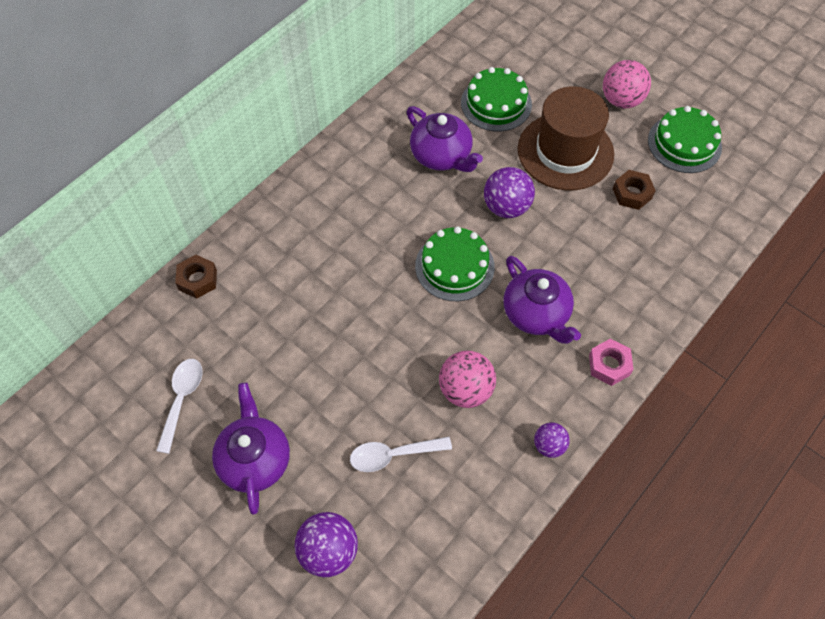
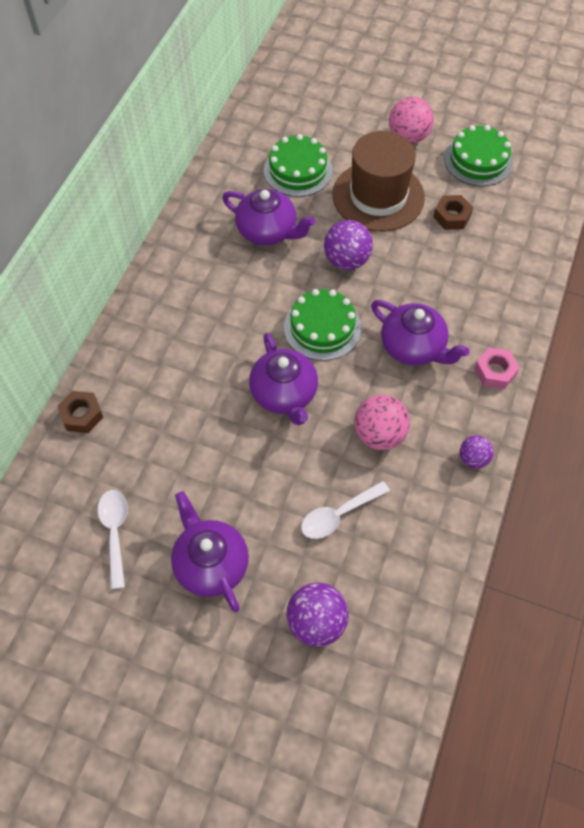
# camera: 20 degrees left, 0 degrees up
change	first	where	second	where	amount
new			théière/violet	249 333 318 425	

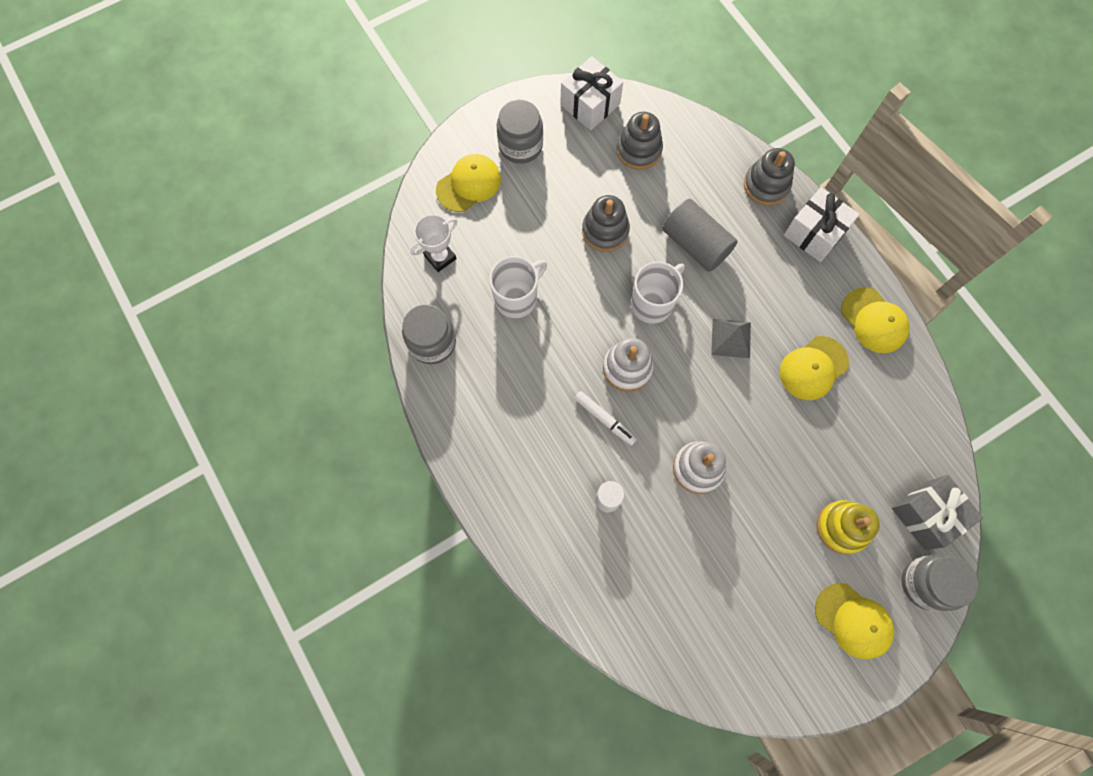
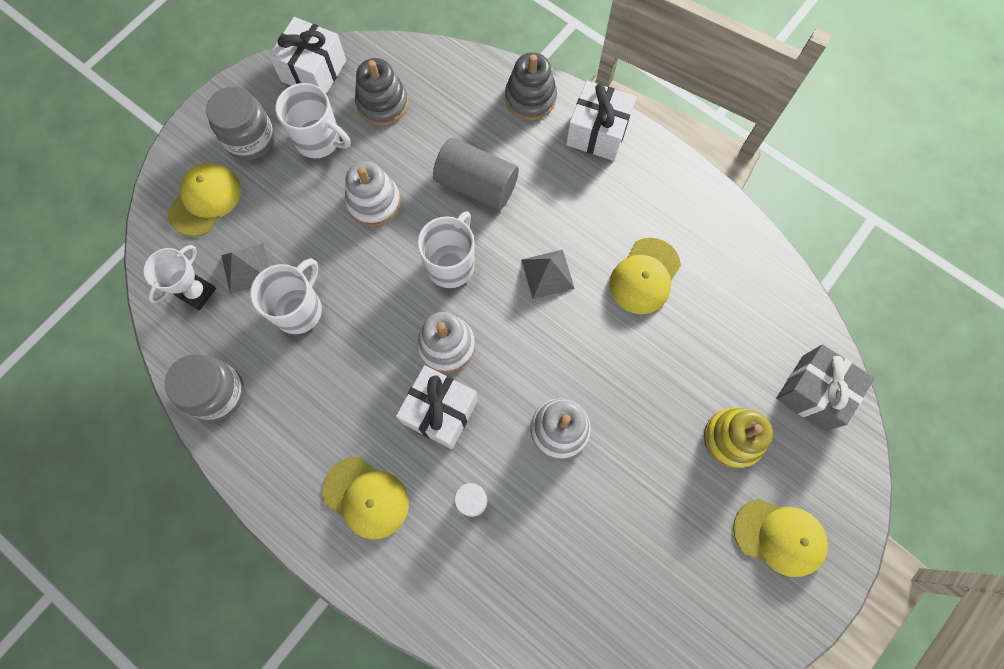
# camera: 20 degrees left, 0 degrees up
change	first	where	second	where	amount
gone	bocal/gris	901 554 979 611			
new			pyramide/gris	221 243 269 294	
new			tasse/blanc	275 83 351 158	
shifted	casquette/jaune	841 287 910 353		323 457 409 539	
swapped	feutre/blanc	574 391 637 446	cadeau/blanc	396 365 478 449	
repainted	jouet à empiler/gris	582 195 630 252	jouet à empiler/blanc	345 161 401 227	

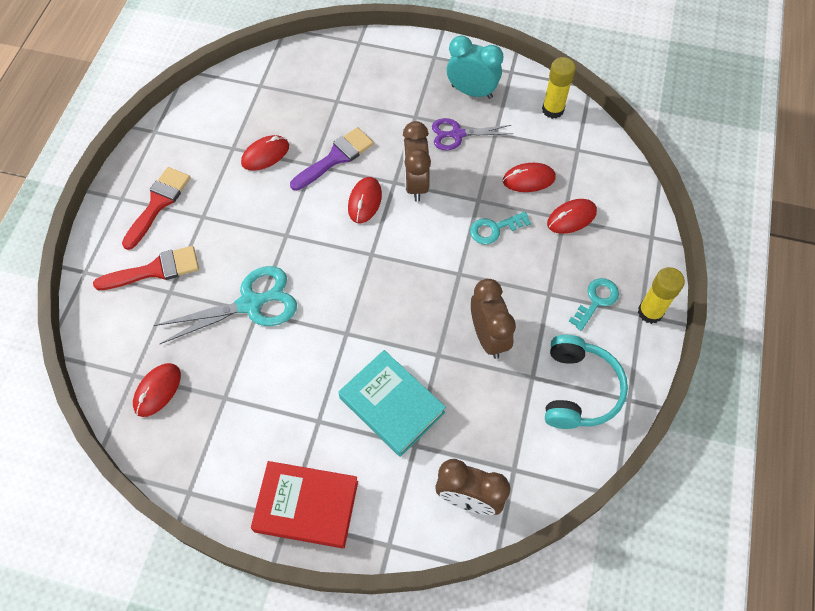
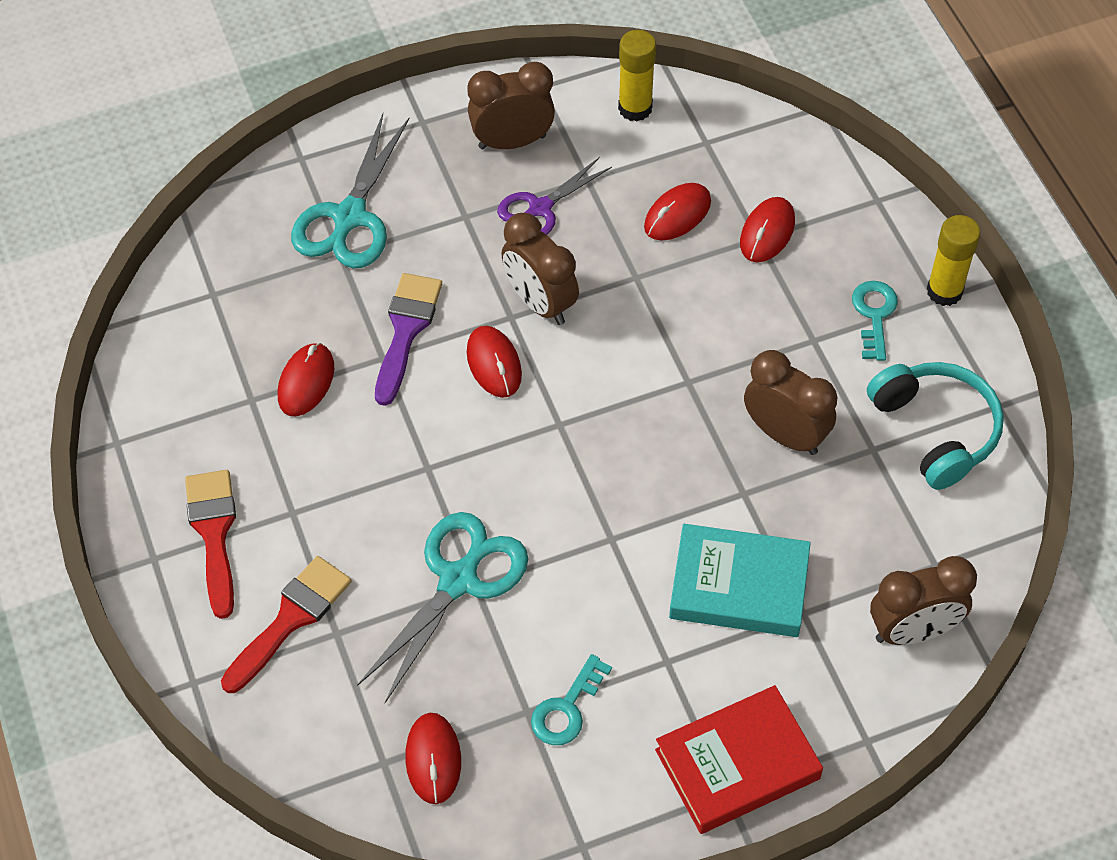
# camera: 35 degrees left, 5 degrees down
change	first	where	second	where	amount
new			ciseaux/turquoise	291 114 409 268	
shifted	clé/turquoise	470 212 531 244		531 654 612 745	
repainted	réveil/turquoise	447 36 503 99	réveil/marron	467 62 555 150	

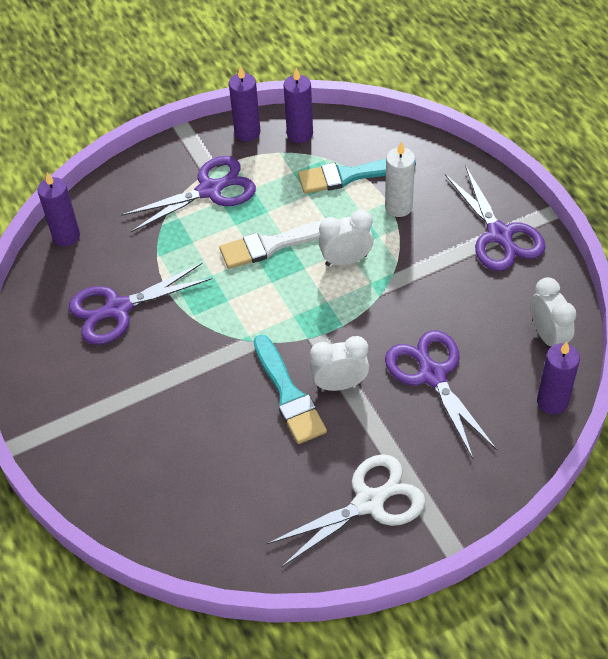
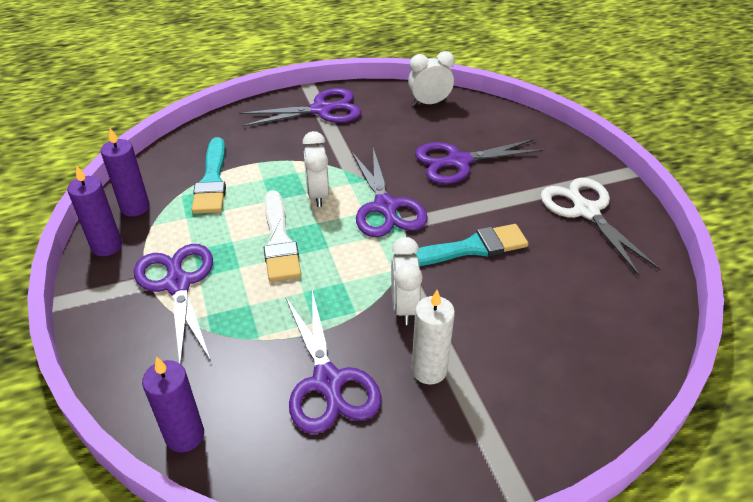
# camera: 85 degrees left, 10 degrees down
change	first	where	second	where	amount
gone	bougie/violet	537 342 580 414			
new			ciseaux/violet	352 148 428 237	
shifted	réveil/blanc	310 336 369 391		391 237 423 325	
shifted	bougie/blanc	385 142 415 217		412 290 455 384	

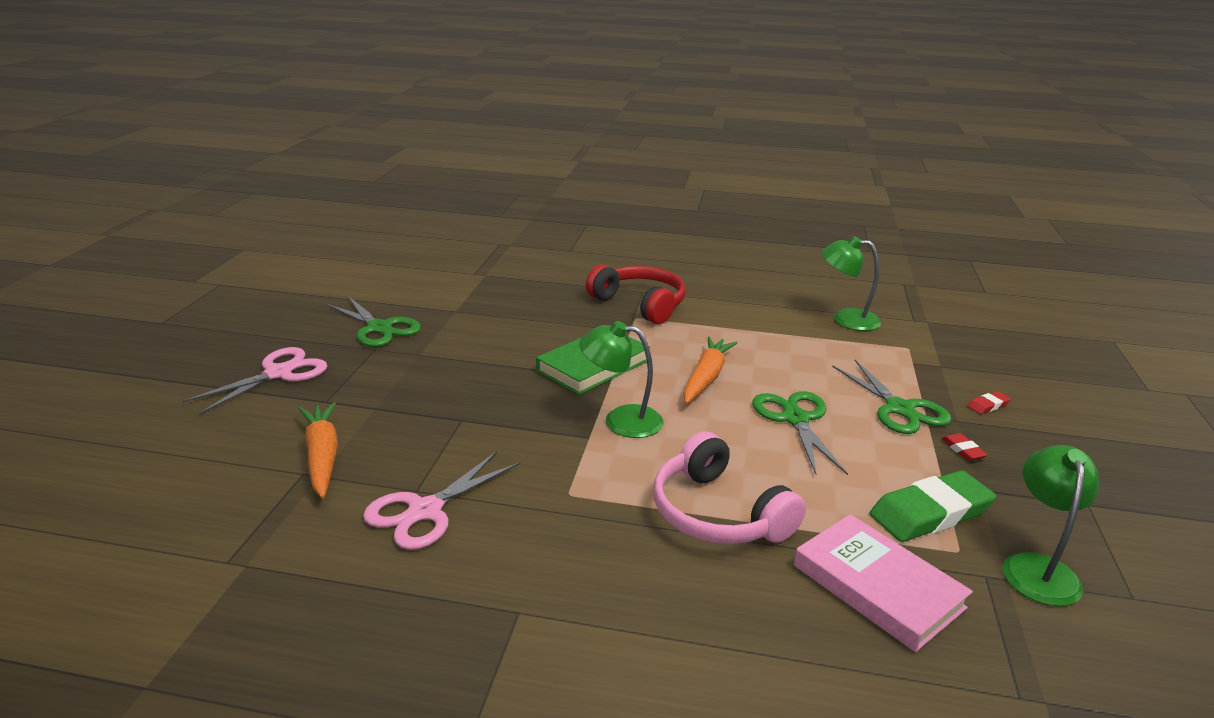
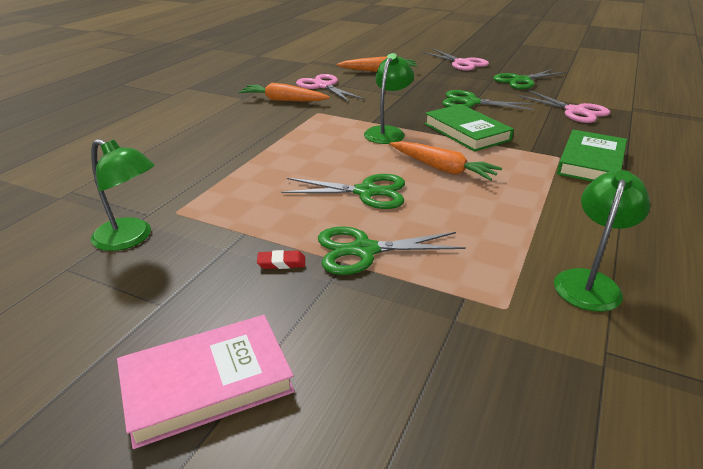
# camera: 105 degrees right, 5 degrees up
change	first	where	second	where	amount
gone	casque audio/rose	654 431 806 544			
gone	gomme/vert	870 470 996 542			
gone	gomme/rouge	968 391 1011 414			
new			carotte/orange	239 83 330 101	
new			ciseaux/vert	442 90 534 110	
new			ciseaux/rose	517 90 610 123	
shifted	livre/rose	794 514 973 652		117 315 295 449	
swapped	casque audio/rouge	586 265 685 324	livre/vert	557 130 627 182	

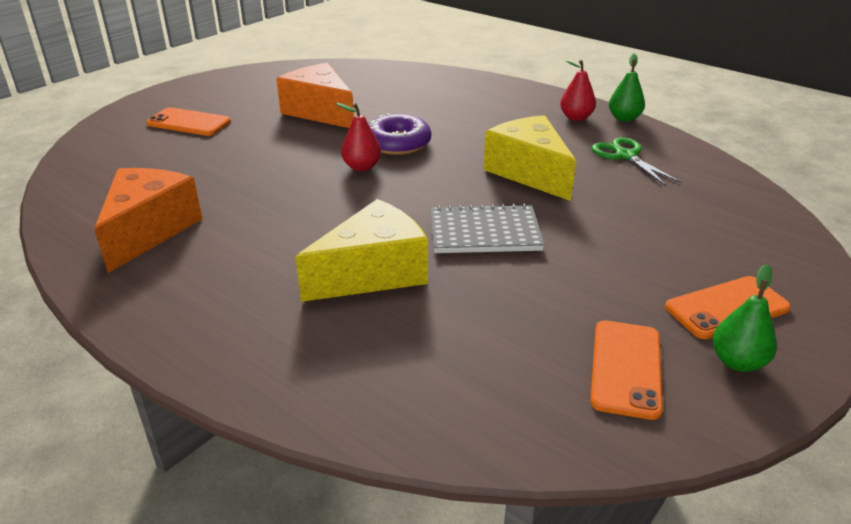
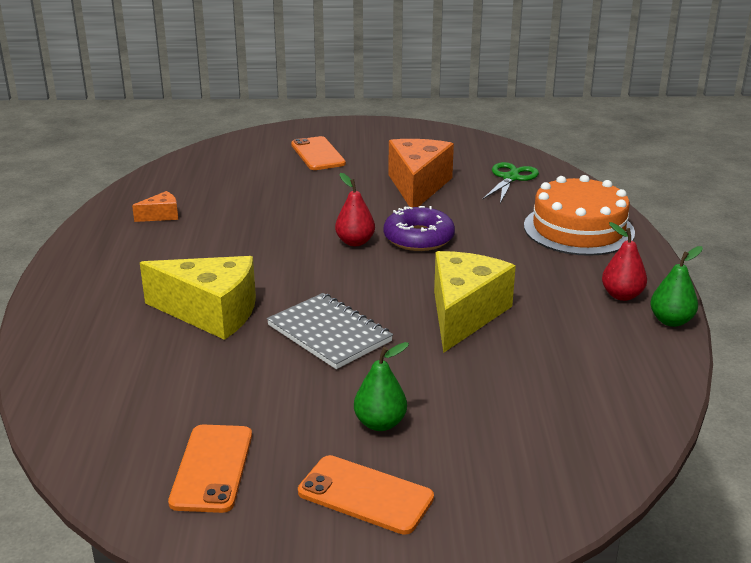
# camera: 50 degrees right, 5 degrees down
change	first	where	second	where	amount
new			gâteau/orange	524 175 635 256	
shifted	ciseaux/vert	591 137 682 186		483 162 539 203	
shifted	poire/vert	712 264 777 372		354 342 409 431	
rotated	téléphone/orange	590 320 663 420		168 425 252 513	60 degrees counterclockwise
scaled	fromage/orange	94 168 202 273		132 191 178 222	x0.46

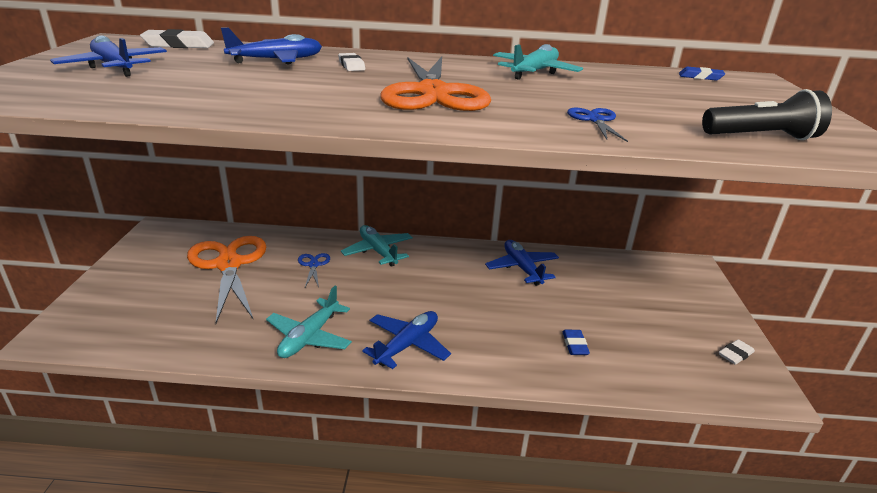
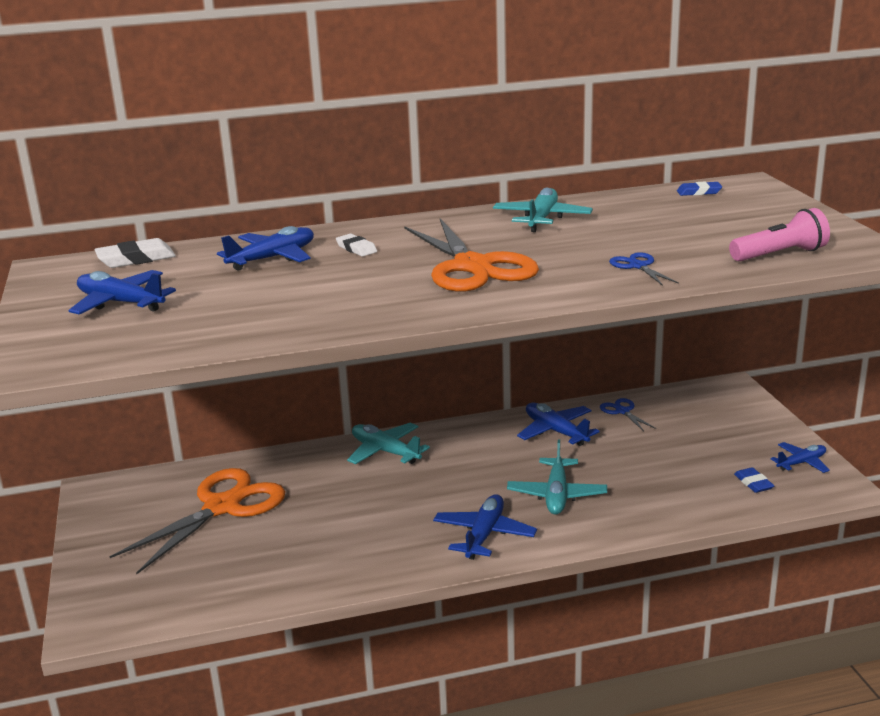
# camera: 15 degrees left, 5 degrees down
change	first	where	second	where	amount
shifted	avion/turquoise	266 286 352 358		507 439 607 515	
shifted	ciseaux/bleu	298 253 330 287		600 398 656 431	
shifted	gomme/bleu	562 330 590 355		734 467 774 493	
swapped	gomme/blanc	719 339 755 365	avion/bleu	771 442 830 473	
repainted	lampe de poche/noir	702 89 832 140	lampe de poche/rose	729 208 830 261	
rotated	ciseaux/orange	187 236 266 323		110 468 285 574	75 degrees clockwise

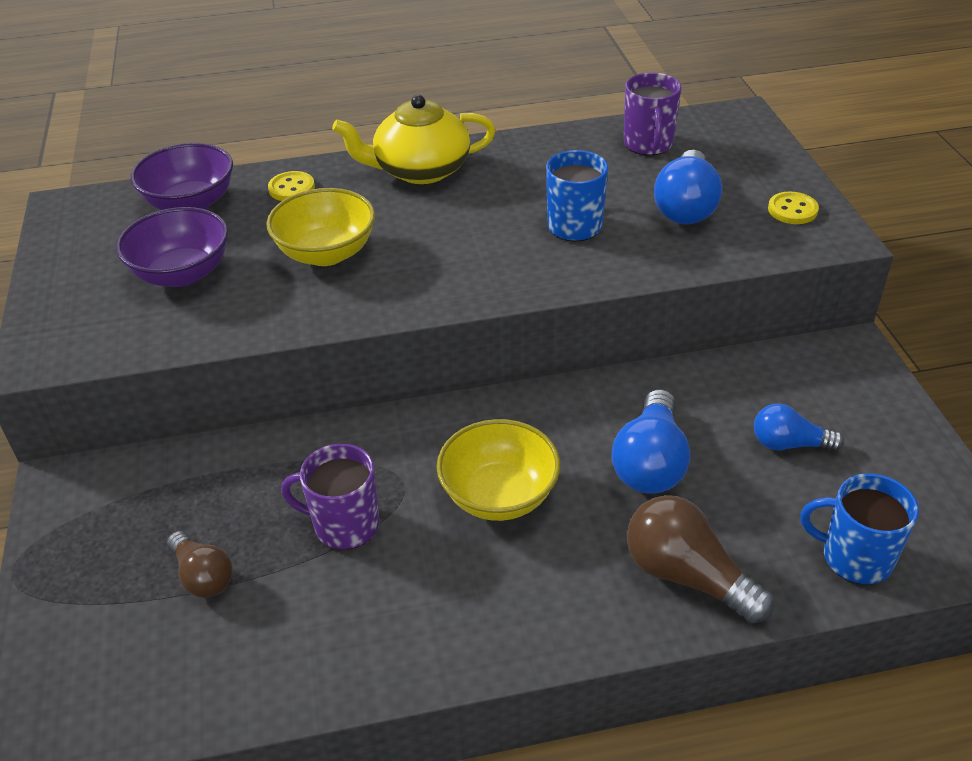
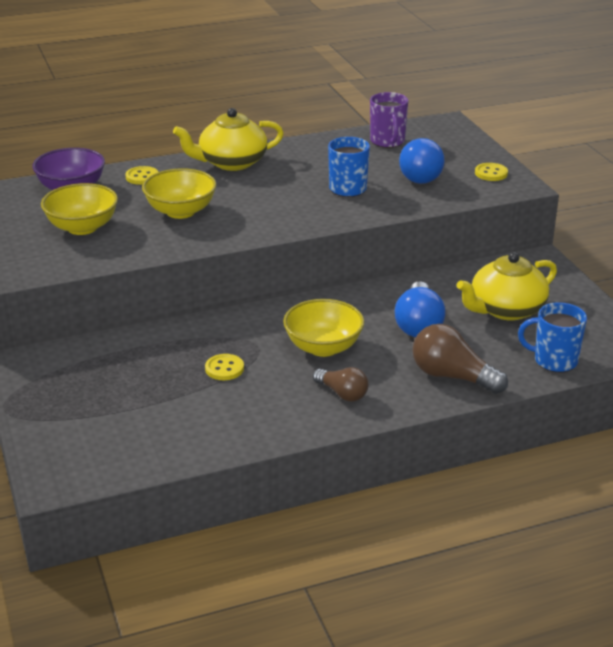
# camera: 10 degrees left, 10 degrees down
change	first	where	second	where	amount
shifted	ampoule/marron	167 531 233 598		313 367 368 402	
swapped	tasse/violet	281 444 380 550	bouton/jaune	205 354 244 380	
swapped	ampoule/bleu	754 403 844 451	théière/jaune	457 252 557 321	
repainted	bol/violet	116 207 228 287	bol/jaune	41 183 118 235	

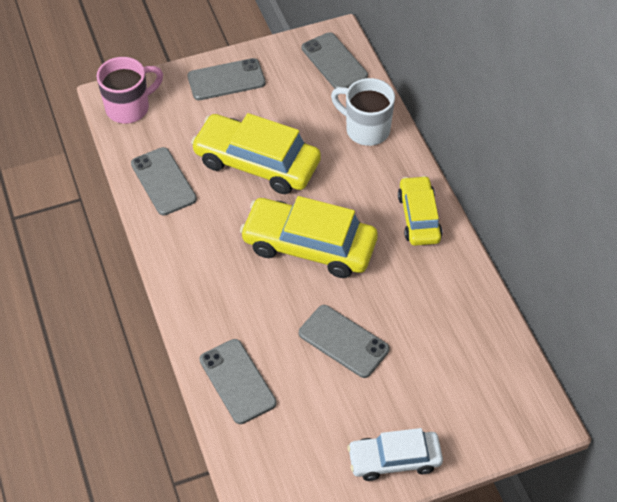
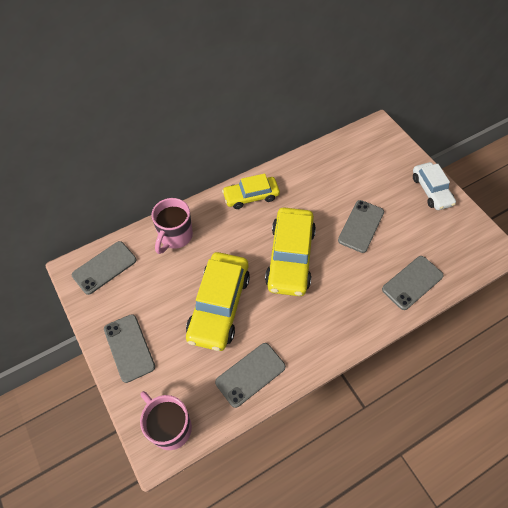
# camera: 100 degrees left, 5 degrees up
change	first	where	second	where	amount
repainted	tasse/blanc	331 78 395 146	tasse/rose	151 198 193 254	

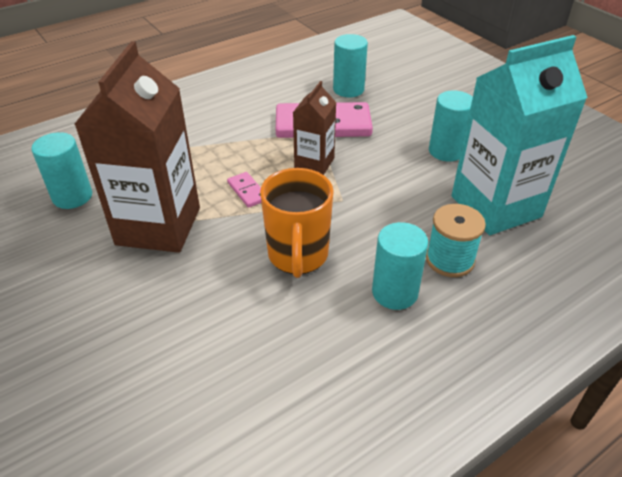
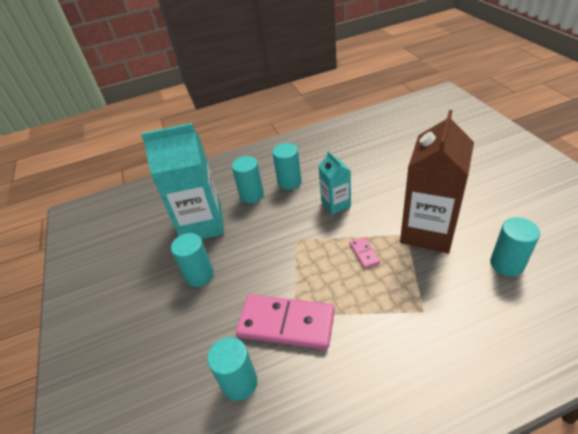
# camera: 160 degrees left, 0 degrees up
change	first	where	second	where	amount
gone	brique de lait/marron	293 81 337 175			
swapped	tasse/orange	260 168 334 278	brique de lait/turquoise	318 151 351 215	
swapped	bobine/turquoise	426 204 486 277	cylindre/turquoise	232 156 264 203	

